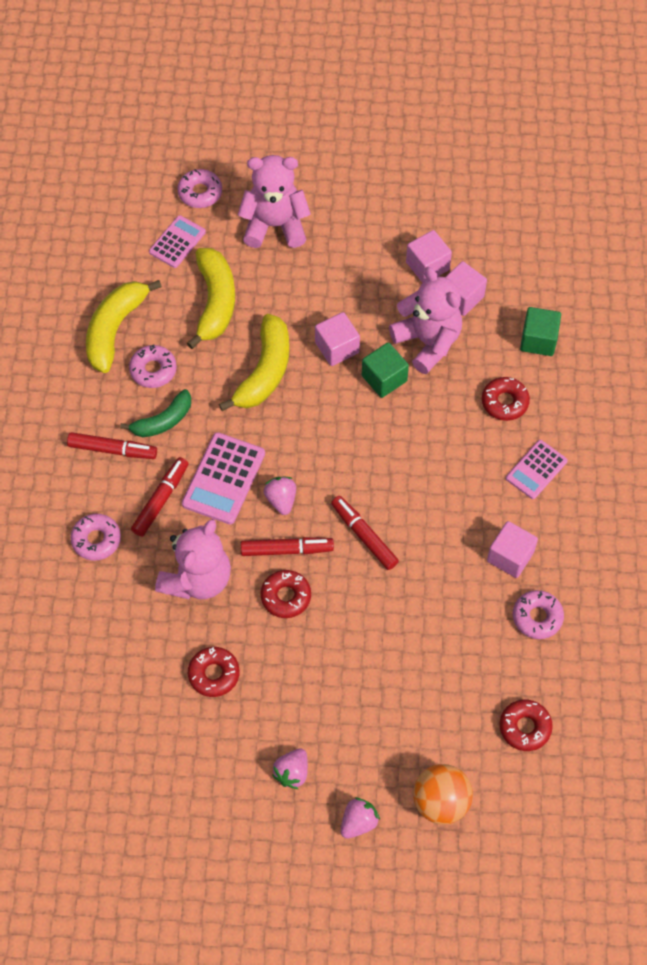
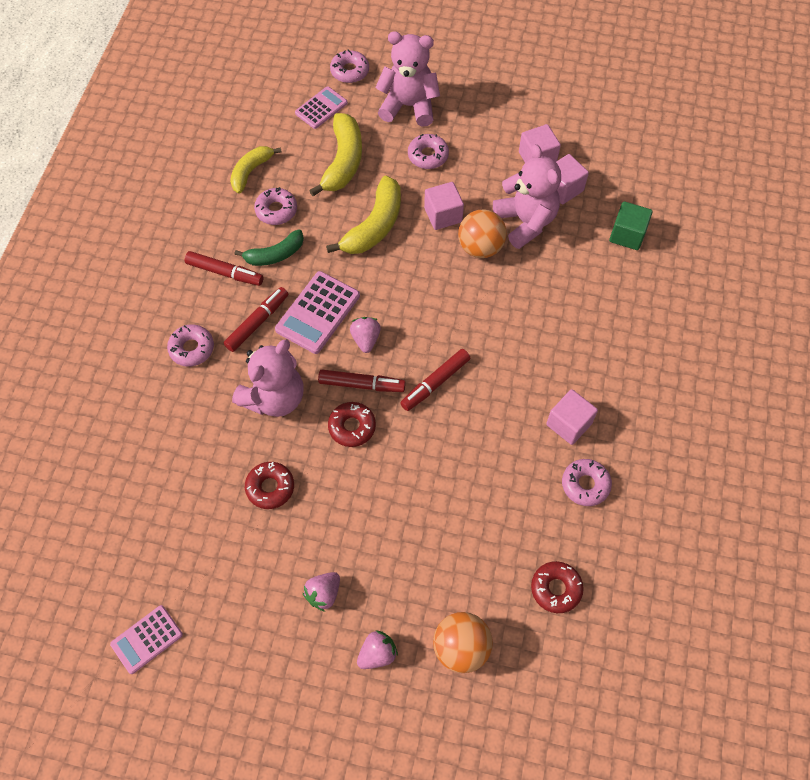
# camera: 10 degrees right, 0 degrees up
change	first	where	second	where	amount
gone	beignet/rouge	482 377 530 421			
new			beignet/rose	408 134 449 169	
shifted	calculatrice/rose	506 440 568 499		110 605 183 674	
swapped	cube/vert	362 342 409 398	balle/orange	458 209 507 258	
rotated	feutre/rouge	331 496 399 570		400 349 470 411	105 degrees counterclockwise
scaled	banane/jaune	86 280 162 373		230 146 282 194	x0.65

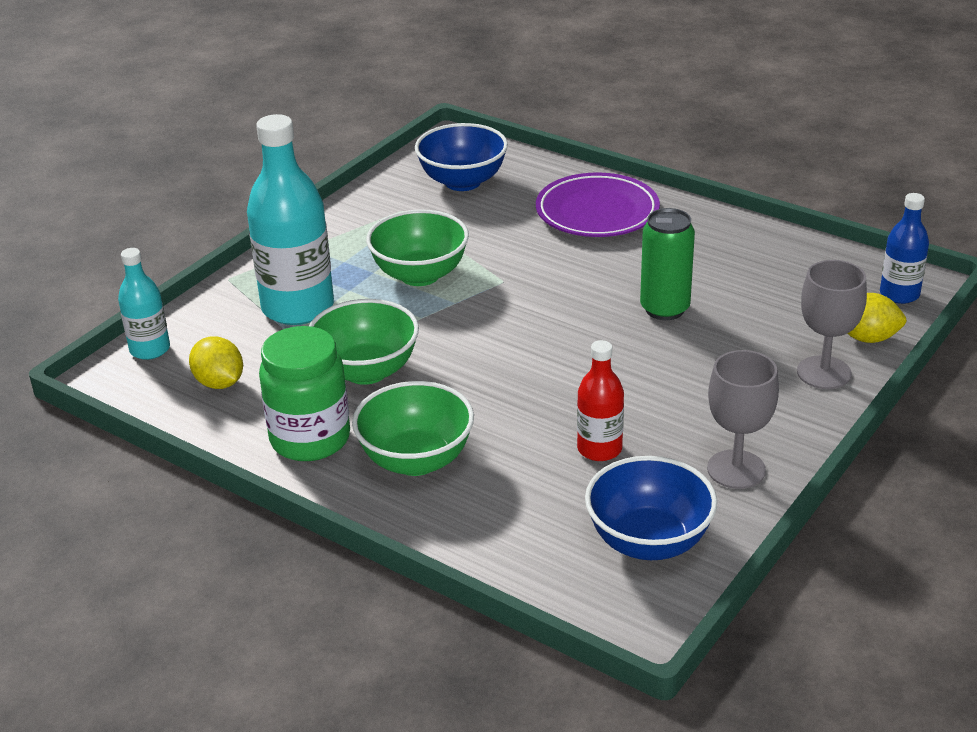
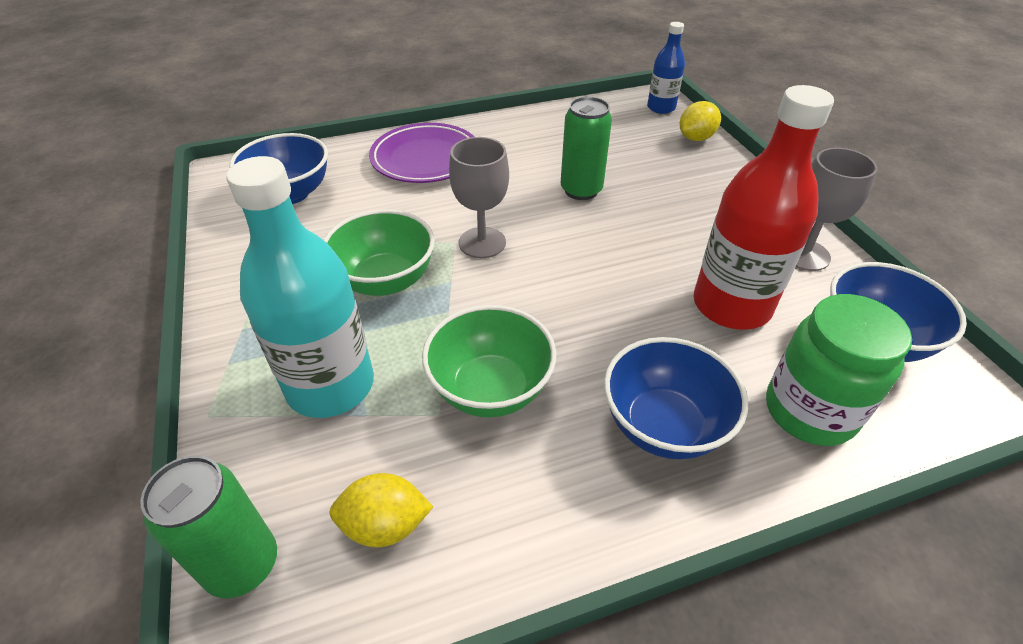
# camera: 55 degrees left, 10 degrees up
change	first	where	second	where	amount
shifted	bocal/vert	259 326 350 461		766 294 912 446	
shifted	verre à pied/gris	797 260 867 389		449 137 509 258	
swapped	bouteille/turquoise	118 248 170 360	canette/vert	140 456 277 598	
repainted	bol/vert	352 381 474 476	bol/bleu	604 337 748 459	
scaled	bouteille/rouge	577 340 624 461		694 85 834 330	x1.86

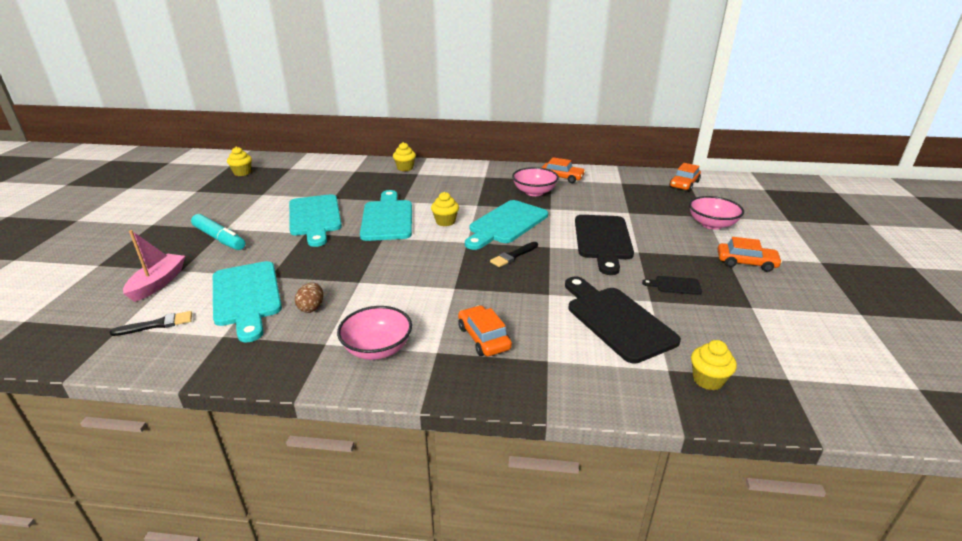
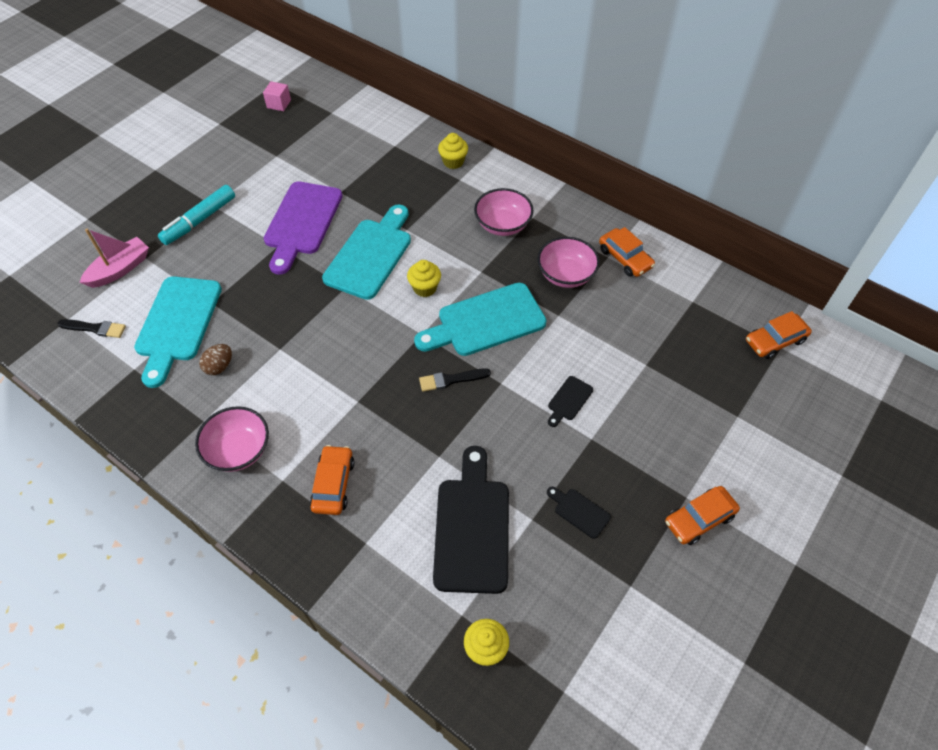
# camera: 30 degrees right, 25 degrees up
change	first	where	second	where	amount
shifted	bol/rose	689 196 744 230		474 188 533 236	
swapped	muffin/jaune	227 147 252 176	cube/rose	263 81 291 111	
repainted	planche à découper/turquoise	289 194 342 247	planche à découper/violet	264 181 342 274	
rotated	feutre/turquoise	191 214 245 250		158 185 235 245	60 degrees clockwise
rotated	voiture/orange	718 237 782 272		665 486 740 545	105 degrees clockwise
scaled	planche à découper/noir	575 215 634 275		548 376 593 427	x0.44

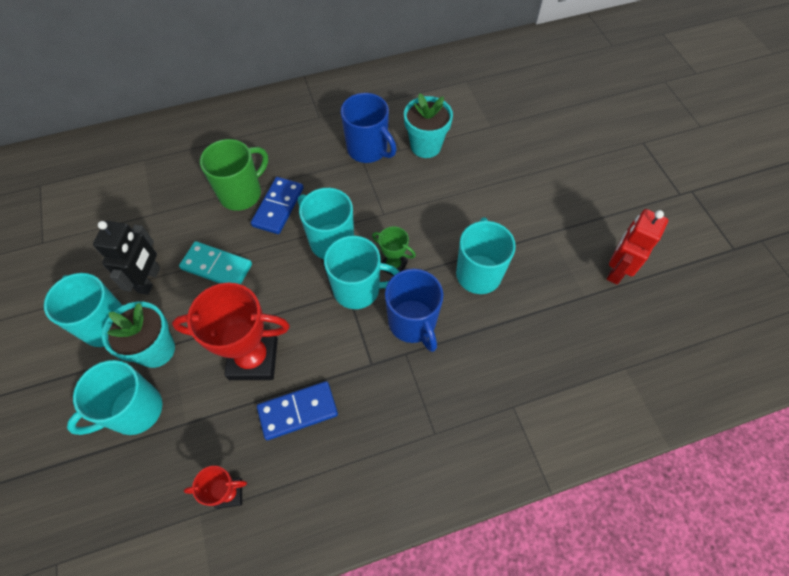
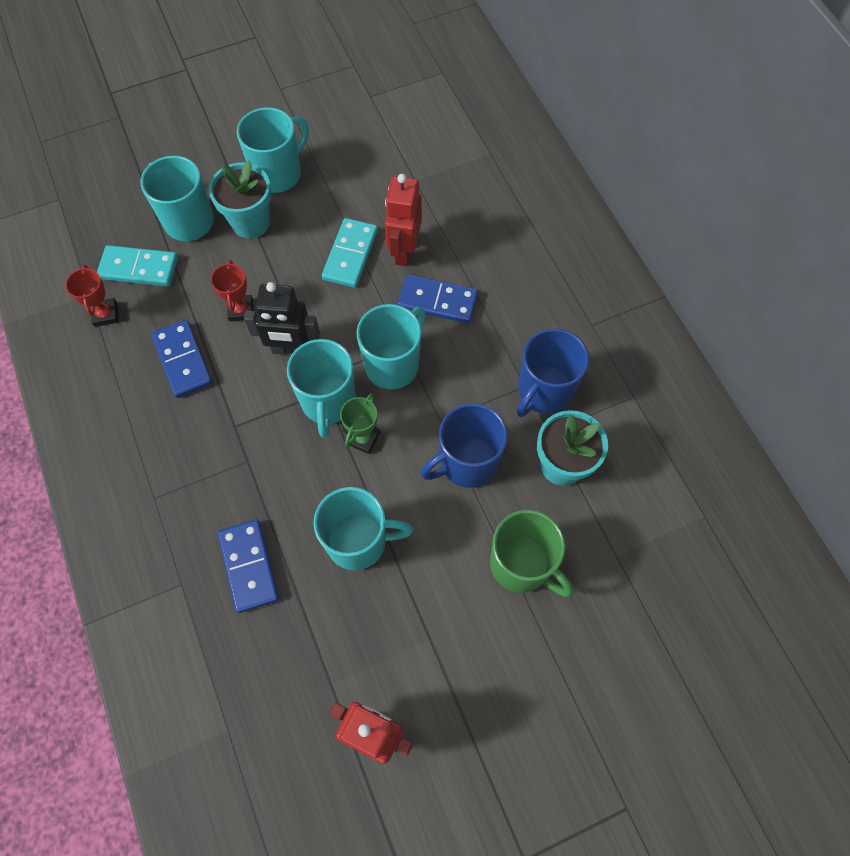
# camera: 85 degrees right, 5 degrees up
change	first	where	second	where	amount
new			domino/turquoise	97 245 178 287	
new			domino/bleu	218 519 279 613	
new			robot/rouge	385 174 422 266	
shifted	robot/noir	93 221 160 295		244 282 320 355	
shifted	tasse/vert	200 139 268 211		490 510 574 597	
shifted	tasse/bleu	385 269 443 352		420 403 507 488	
scaled	trophée/rouge	172 283 290 380		211 260 253 321	x0.51

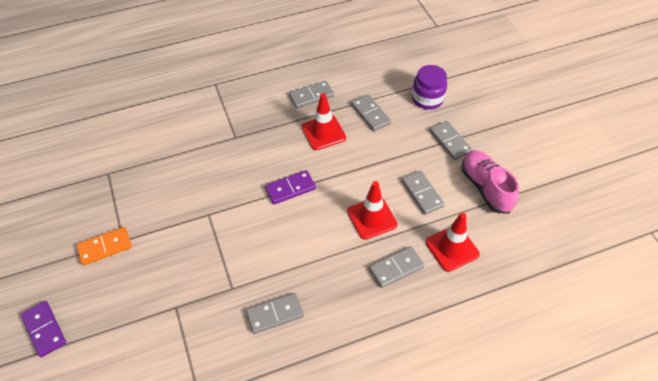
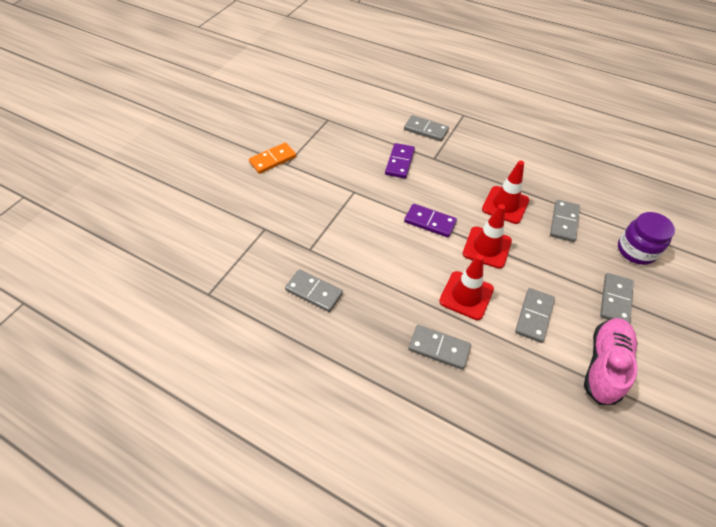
# camera: 50 degrees right, 0 degrees up
change	first	where	second	where	amount
shifted	domino/violet	21 301 66 357		385 143 415 179	
shifted	domino/gris	289 81 334 108		404 115 449 141	
shifted	cône de chantier/rouge	426 213 480 272		463 204 512 269	
rotated	domino/orange	76 227 132 266		249 142 296 174	60 degrees counterclockwise

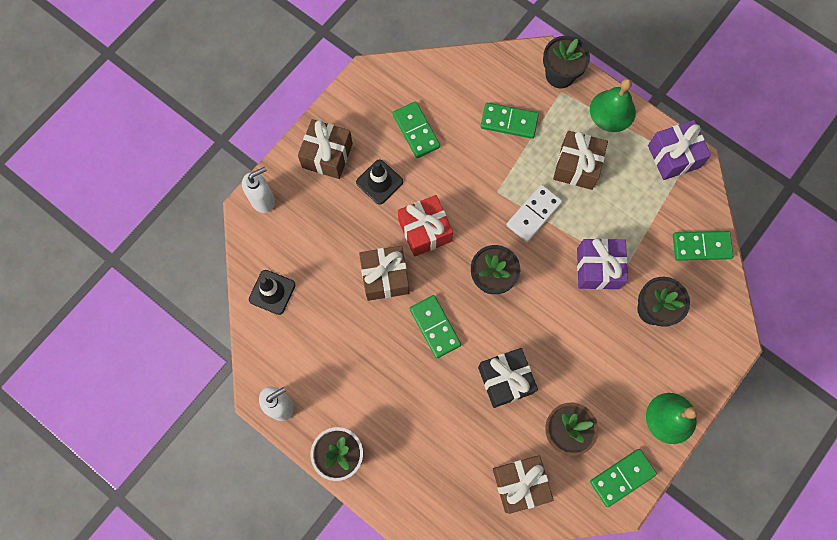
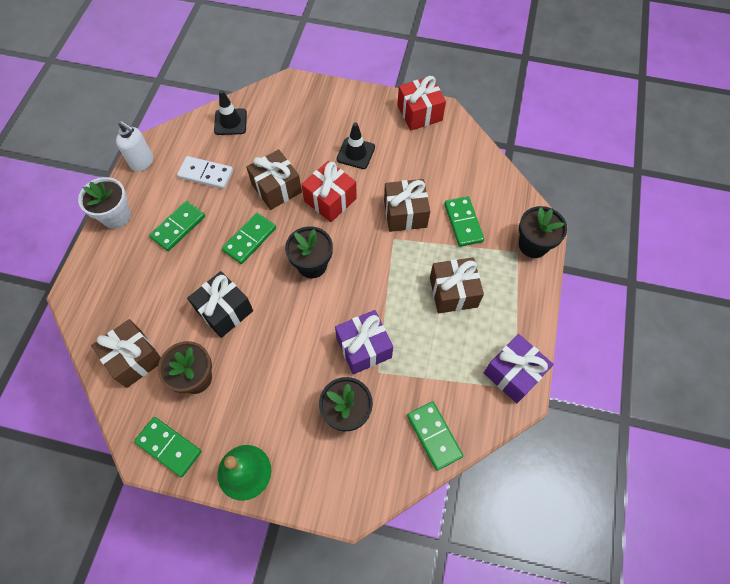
# camera: 65 degrees right, 10 degrees down
change	first	where	second	where	amount
gone	distributeur de savon/blanc	242 167 275 213			
gone	cloche/vert	590 79 636 132			
new			cadeau/rouge	397 76 446 130	
shifted	cadeau/marron	298 119 353 179		384 179 430 232	
shifted	domino/vert	393 101 440 158		149 201 205 251	
shifted	domino/blanc	506 185 562 242		177 156 233 189	

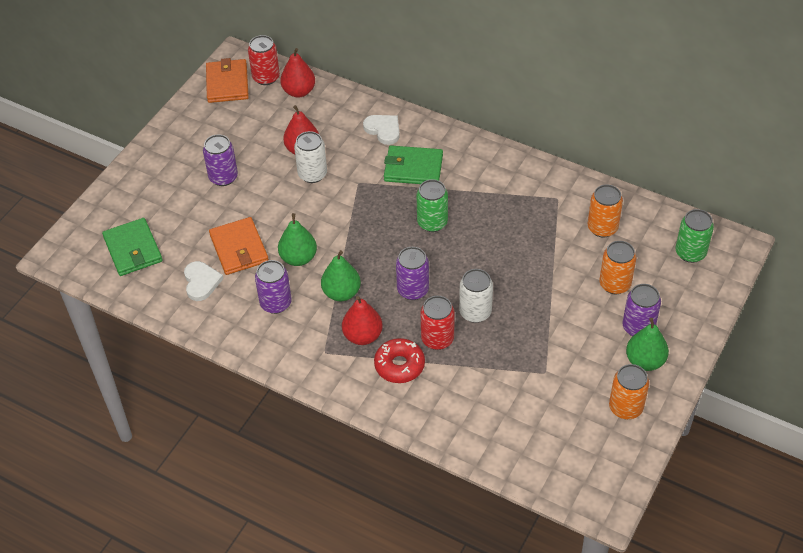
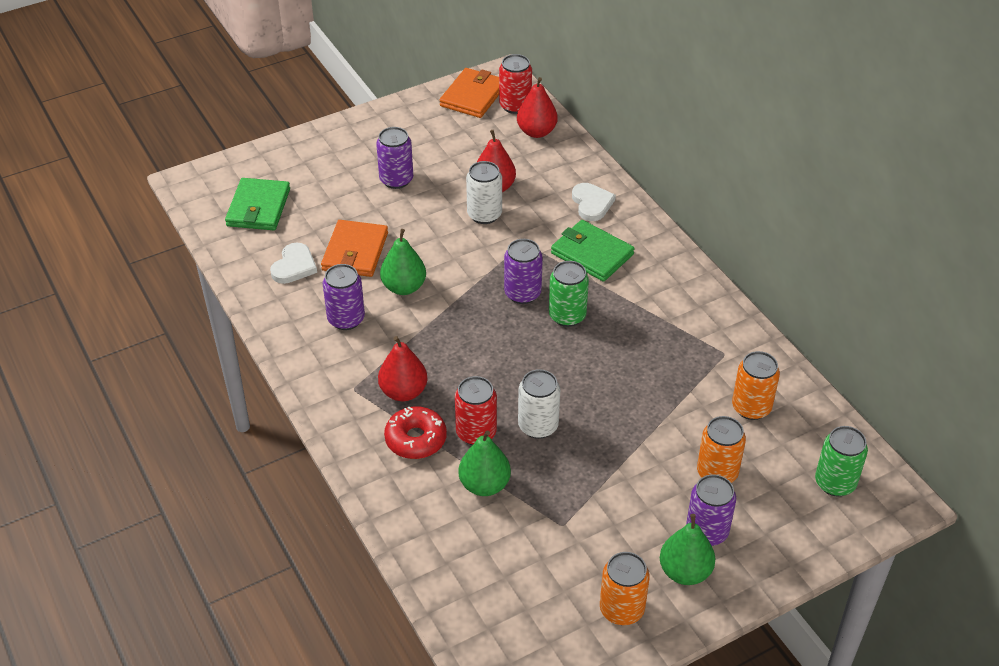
# camera: 30 degrees right, 5 degrees down
change	first	where	second	where	amount
shifted	poire/vert	321 250 361 301		458 431 511 496	
shifted	canette/violet	396 247 429 300		504 239 543 304	

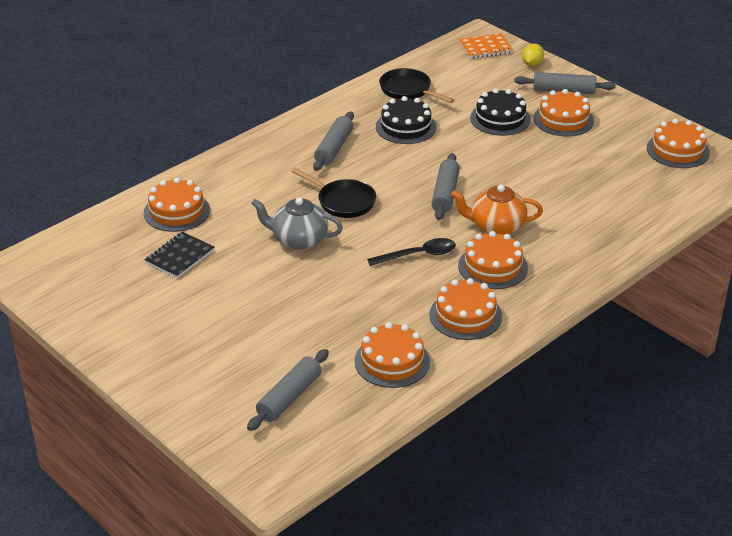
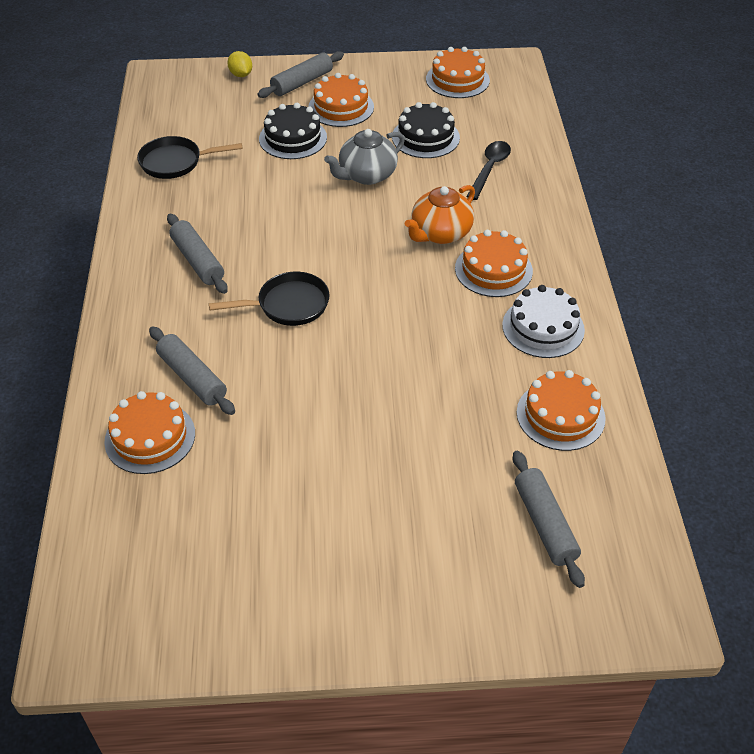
# camera: 50 degrees left, 10 degrees up
change	first	where	second	where	amount
gone	carnet/noir	145 232 214 278			
gone	carnet/orange	459 33 513 59			
shifted	théière/gris	251 197 343 249		324 129 405 185	
shifted	cuillère/noir	367 238 456 266		466 141 511 200	
shifted	gâteau/noir	376 96 436 144		392 102 460 158	
shifted	rouleau à pâtisserie/gris	431 153 460 220		149 326 235 415	
repainted	gâteau/orange	429 278 502 340	gâteau/blanc	502 285 585 358	

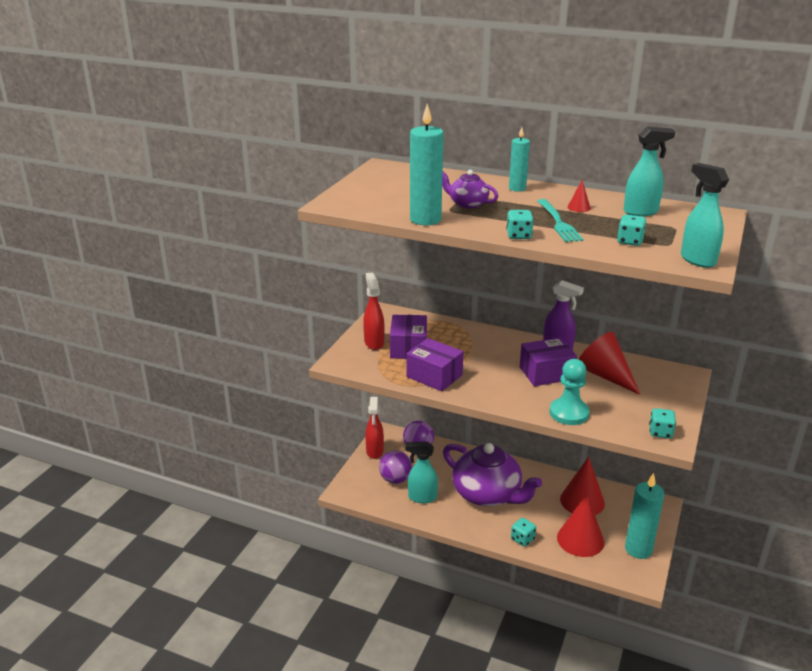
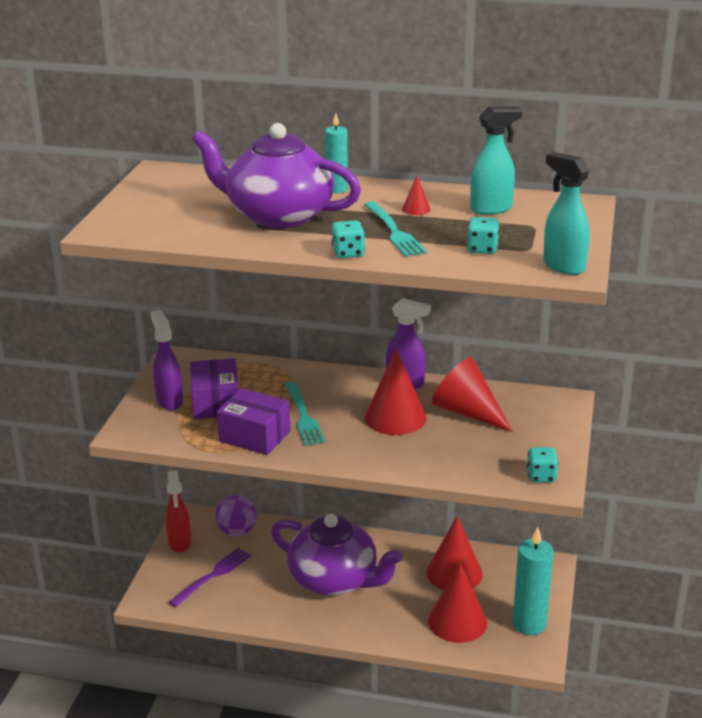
# camera: 10 degrees left, 0 degrees up
change	first	where	second	where	amount
gone	vaporisateur/turquoise	406 442 438 503			
gone	bougie/turquoise	410 104 443 225			
gone	dé/turquoise	511 518 536 547			
gone	pion/turquoise	549 359 590 425			
new			fourchette/turquoise	285 382 326 446	
swapped	balle/violet	379 450 412 484	fourchette/violet	169 548 251 607	
swapped	boîte/violet	520 338 577 386	cône/rouge	365 349 426 435	
repainted	vaporisateur/rouge	363 273 385 350	vaporisateur/violet	151 310 183 410	
scaled	théière/violet	442 170 498 209		192 123 361 228	x2.12

